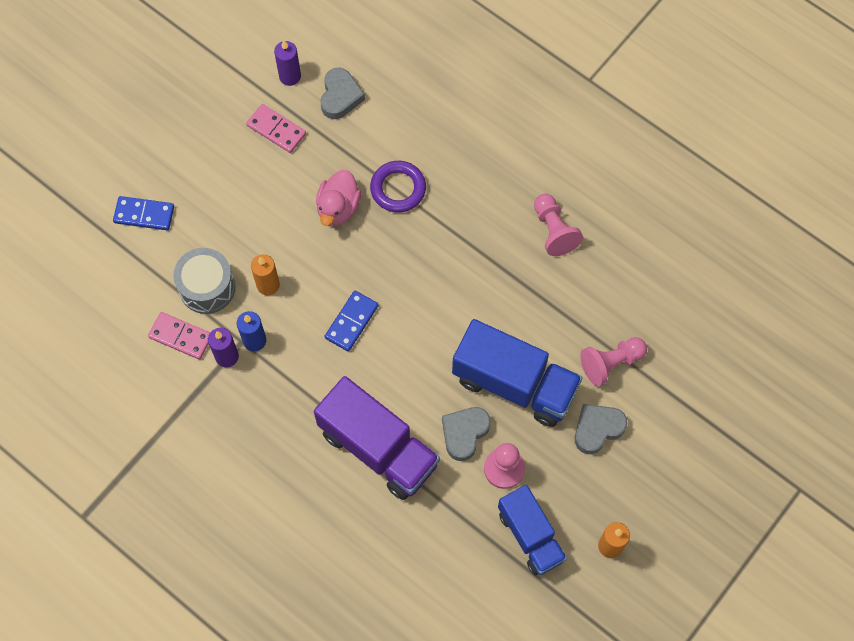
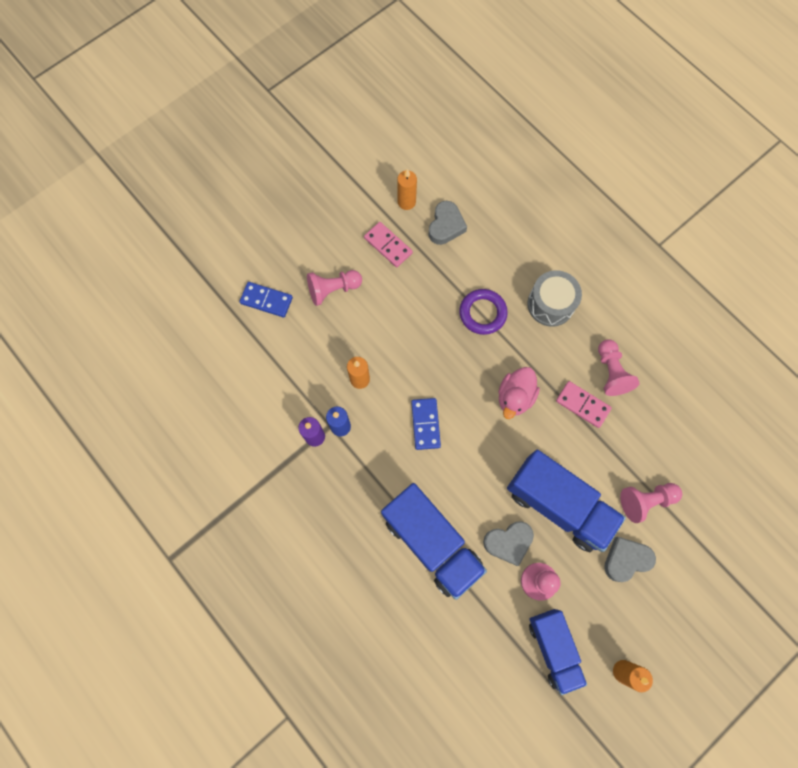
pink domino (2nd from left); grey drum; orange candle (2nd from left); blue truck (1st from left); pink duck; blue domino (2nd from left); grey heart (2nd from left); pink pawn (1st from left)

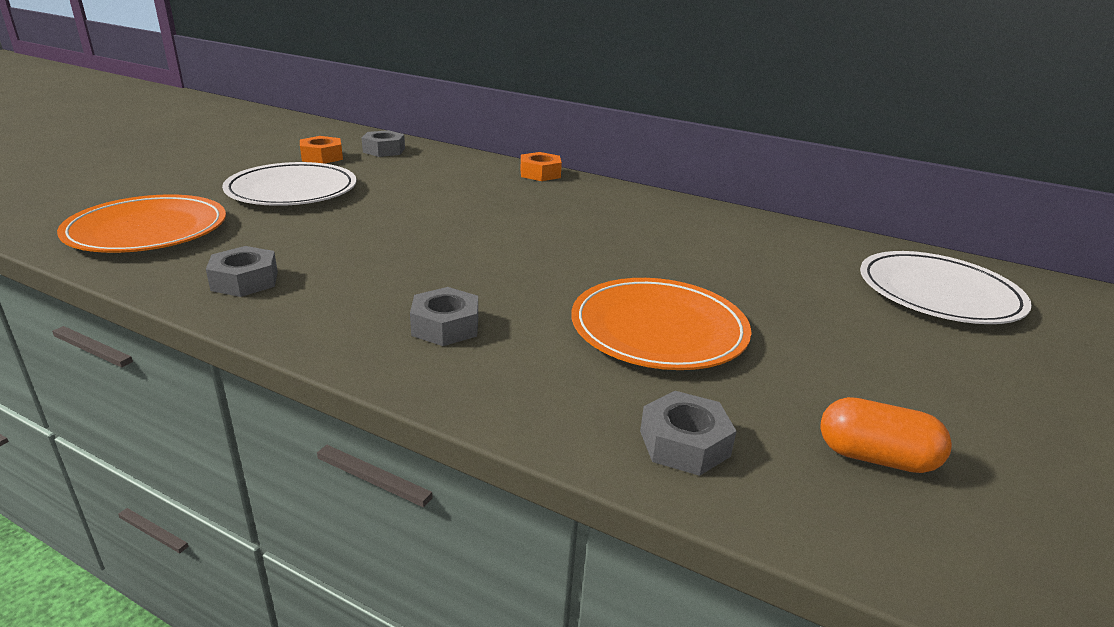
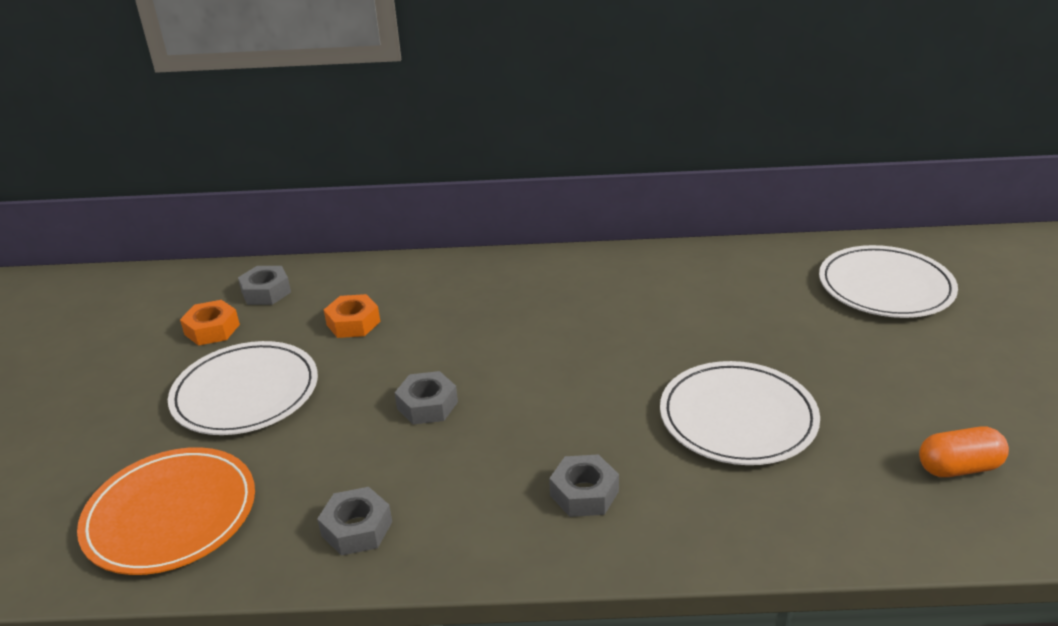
orange nut (2nd from left); white plate (2nd from left); grey nut (3rd from left)

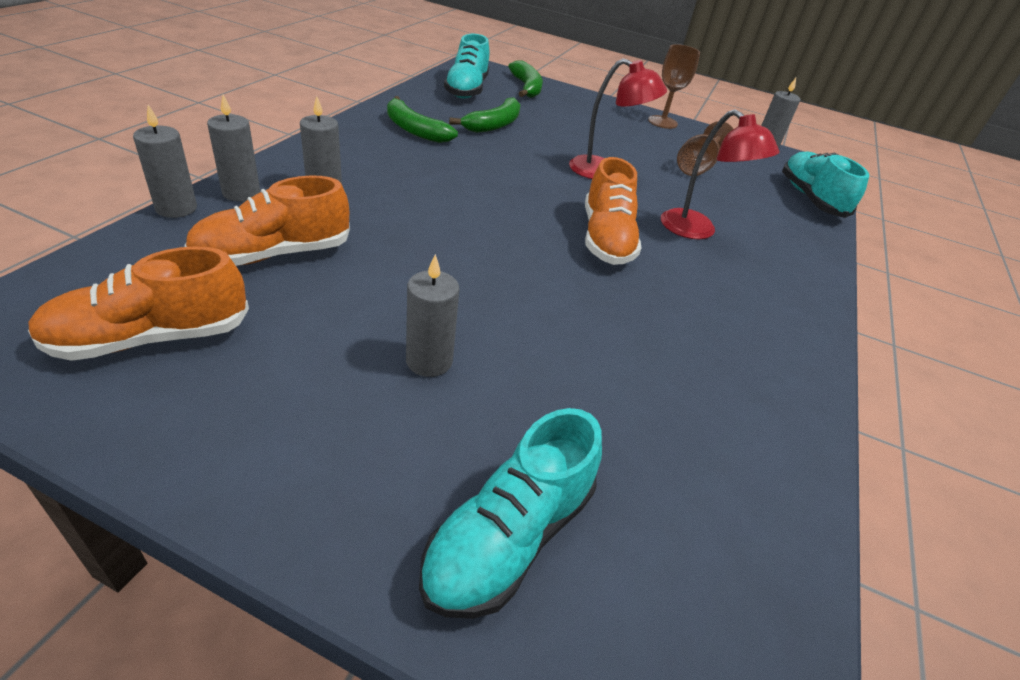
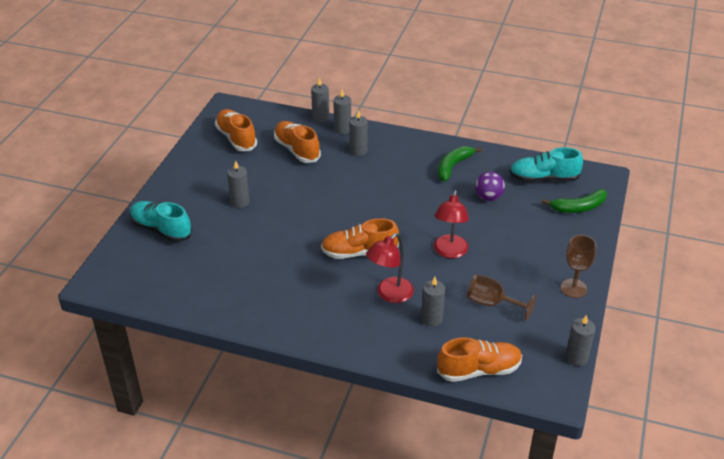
purple ball; orange shoe (4th from left); grey candle (5th from left)

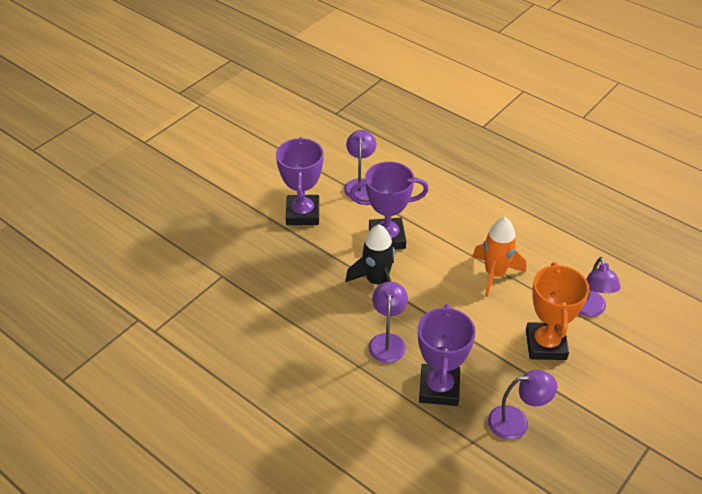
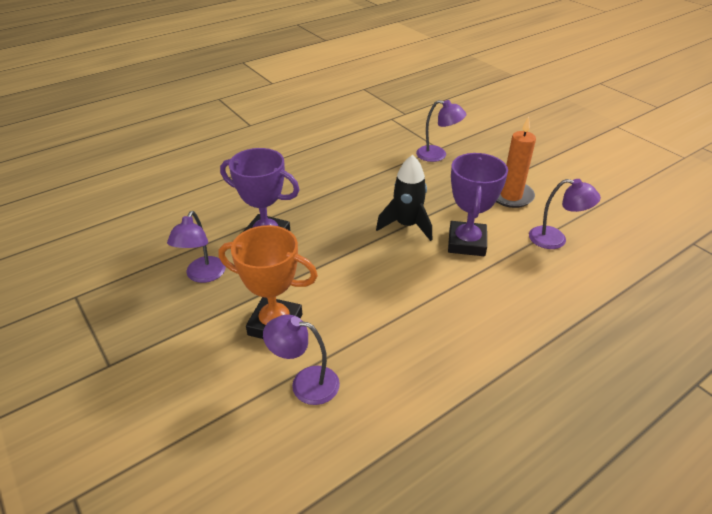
orange candle; purple lamp (3rd from left); orange rocket

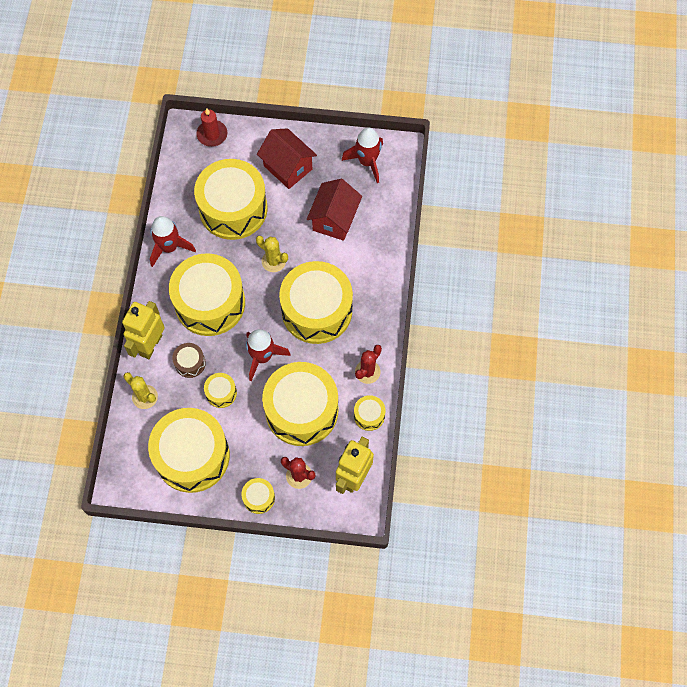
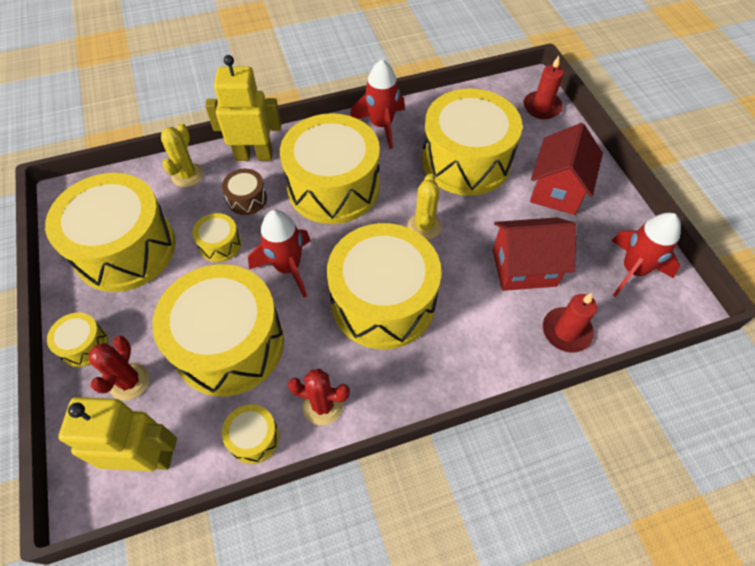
red candle (2nd from left)

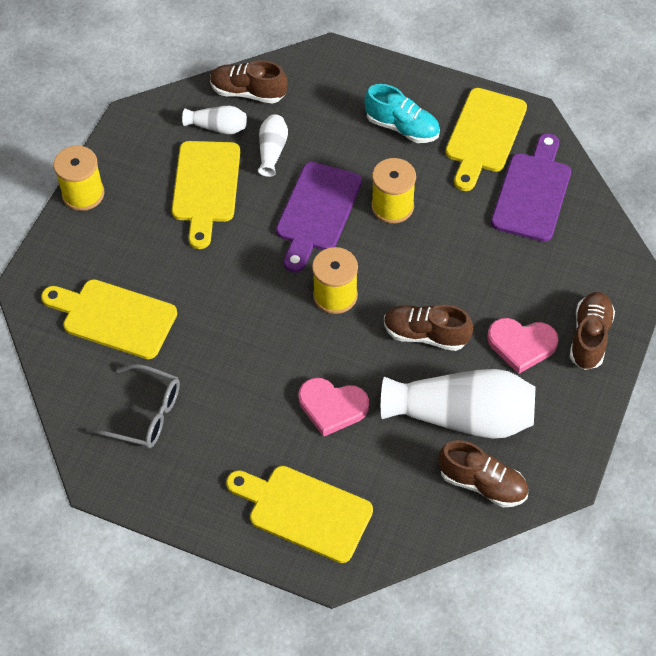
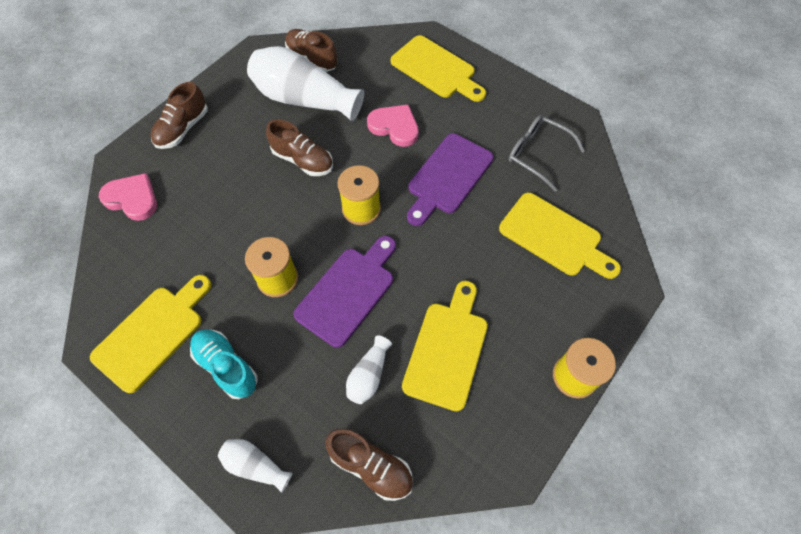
white vase (1st from left); pink heart (1st from left); purple cutting board (2nd from left)

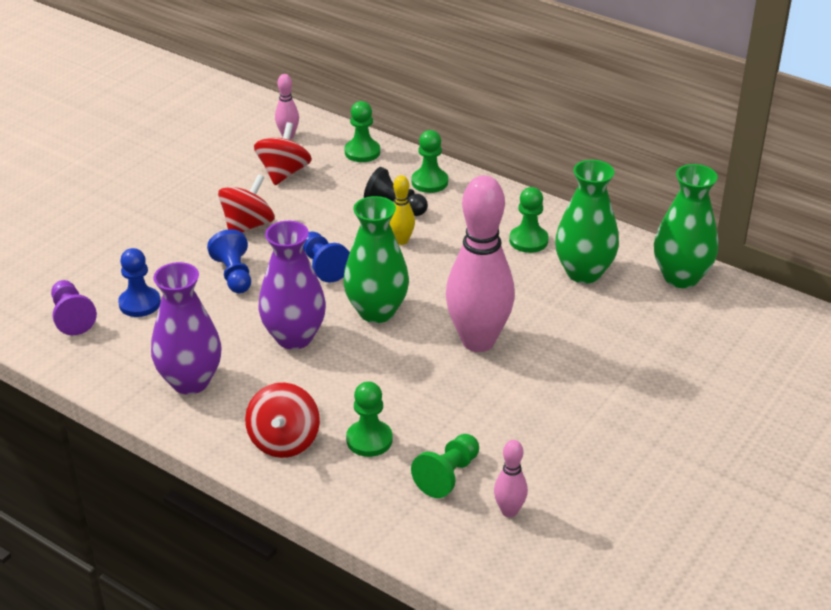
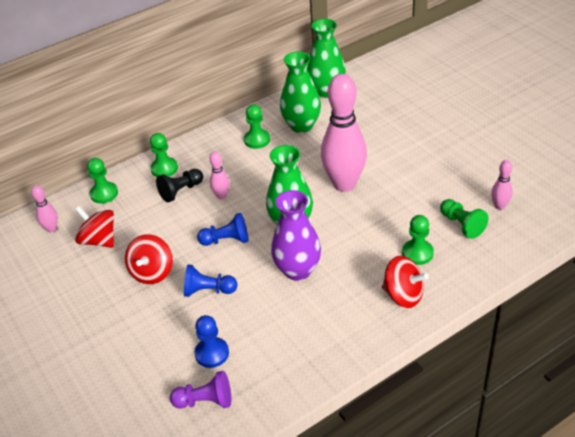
purple vase (1st from left in the first image); red spinning top (2nd from left); pink bowling pin (2nd from left)

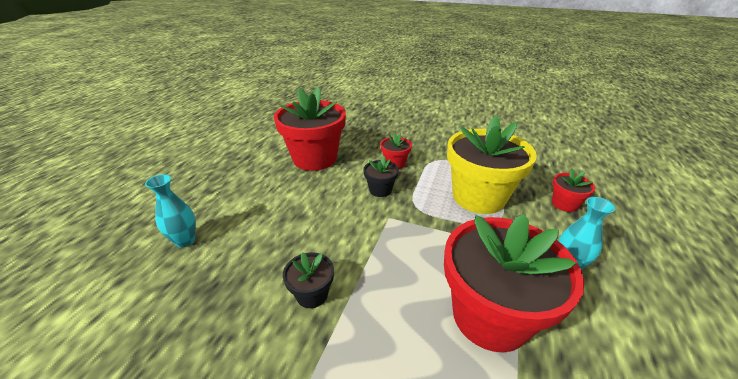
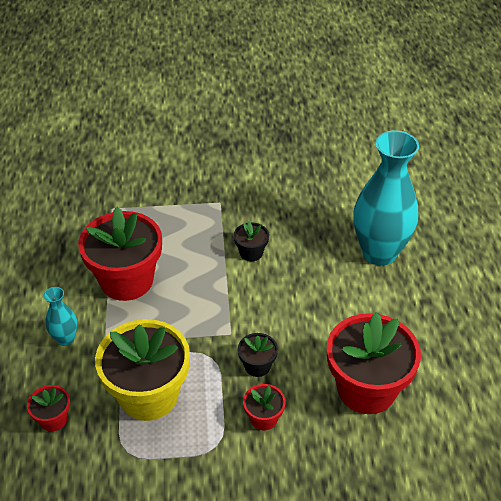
turquoise vase (2nd from left)

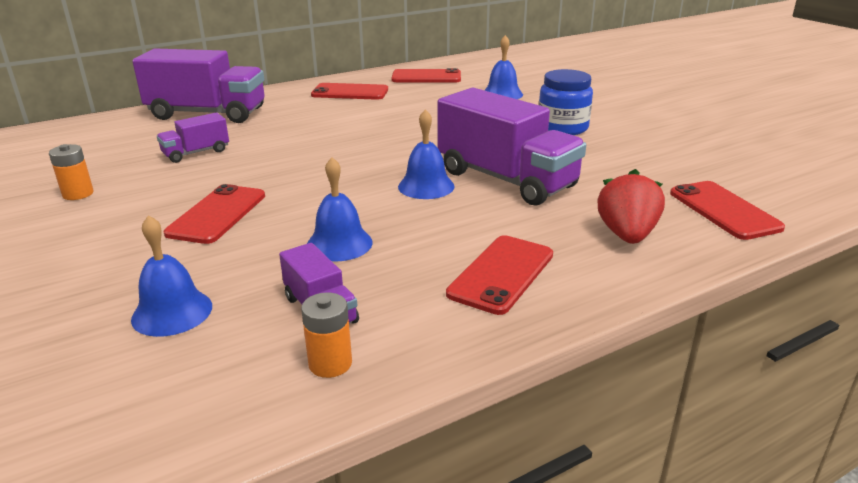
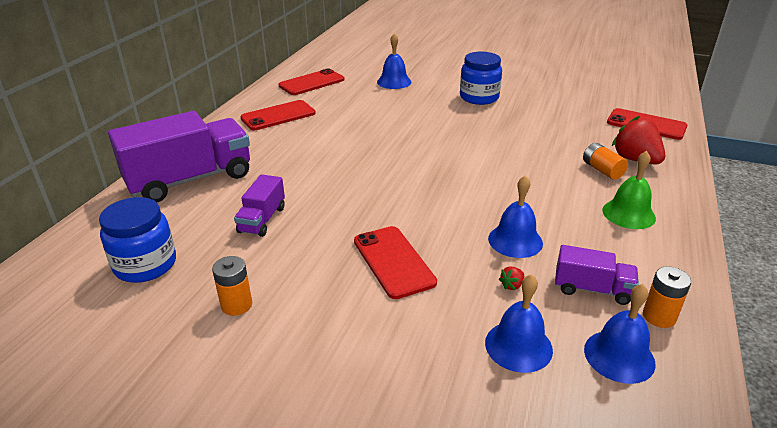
blue bell (4th from left); purple truck (4th from left in the first image); green bell; blue jar (1st from left); red strawberry (1st from left); orange battery (2nd from left)

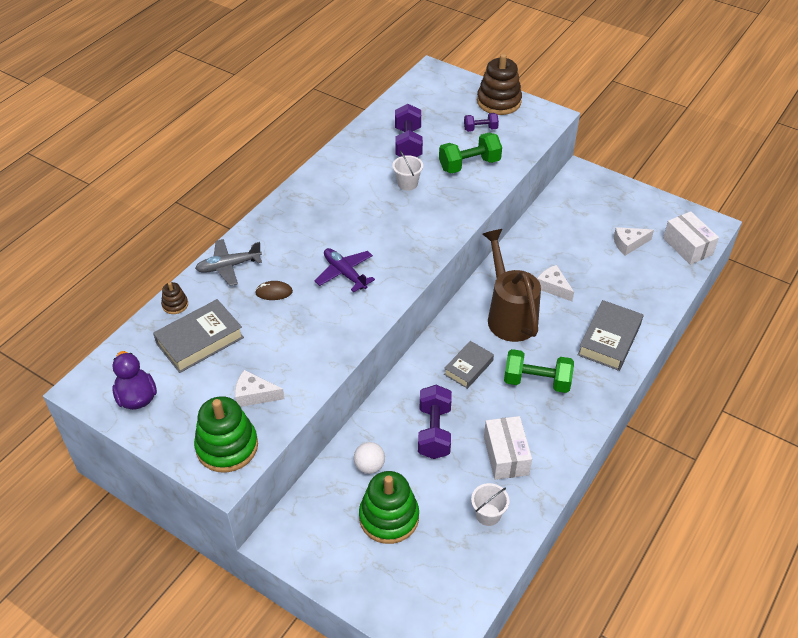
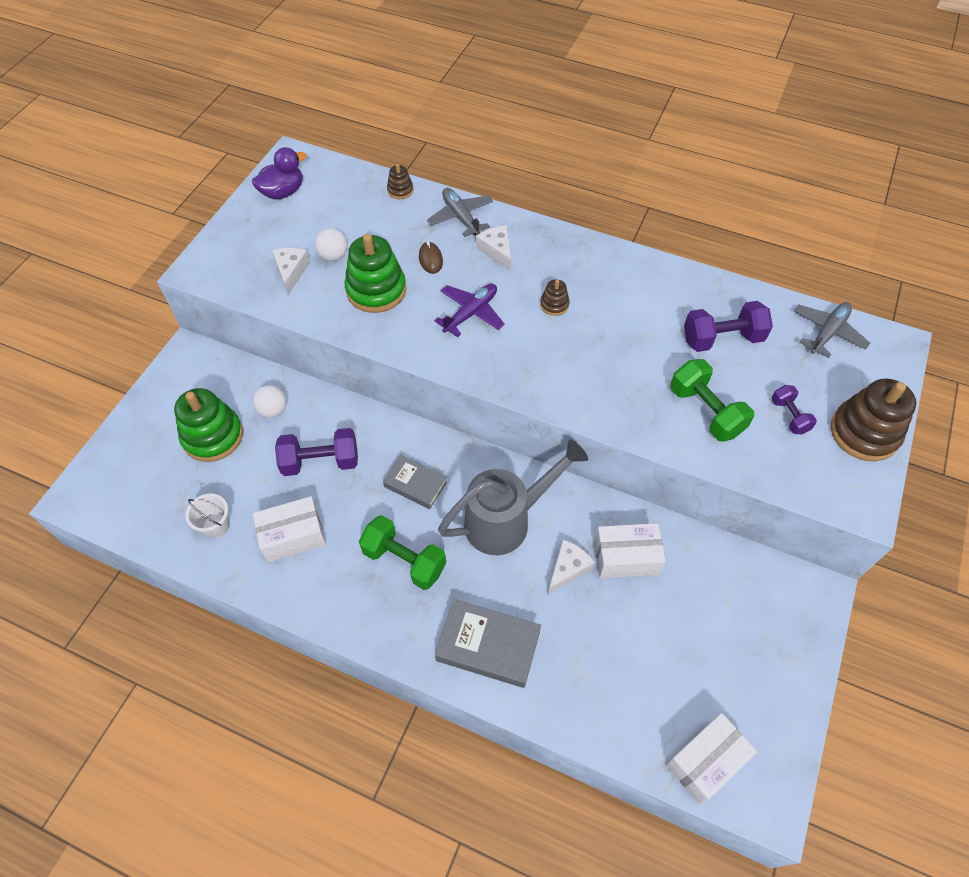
grey book (1st from left in the first image); green stacking toy (2nd from left); white bucket (1st from left in the first image); grey watering can; green dumbbell (1st from left); white cheese (2nd from left); white ball (2nd from left); brown stacking toy (2nd from left); white box (2nd from left); grey plane (2nd from left)

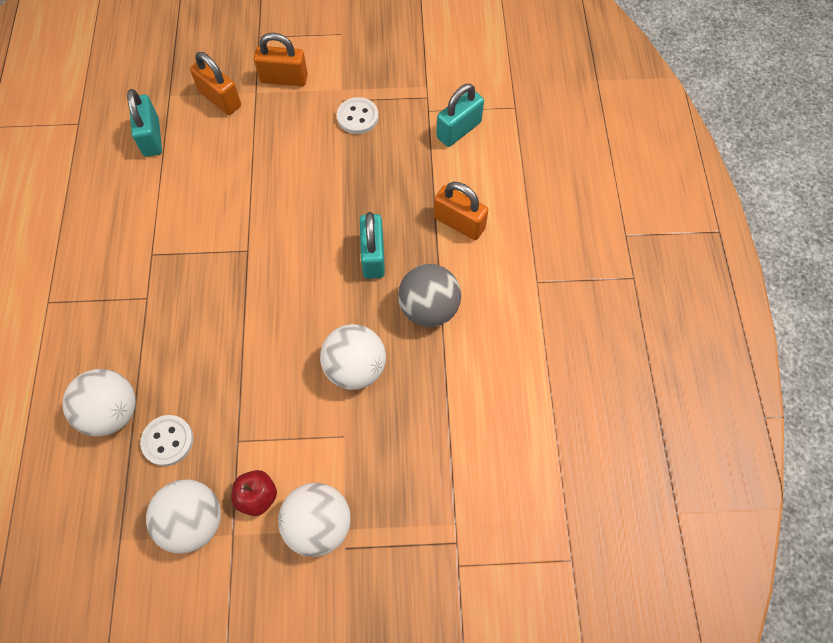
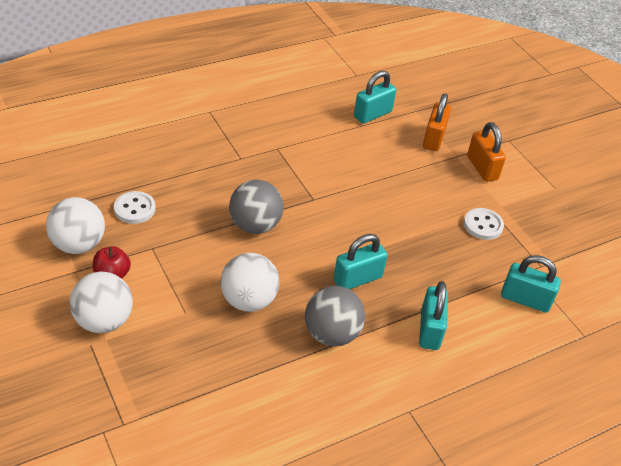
white ball (1st from left in the first image); turquoise padlock (3rd from left); grey ball (1st from left)

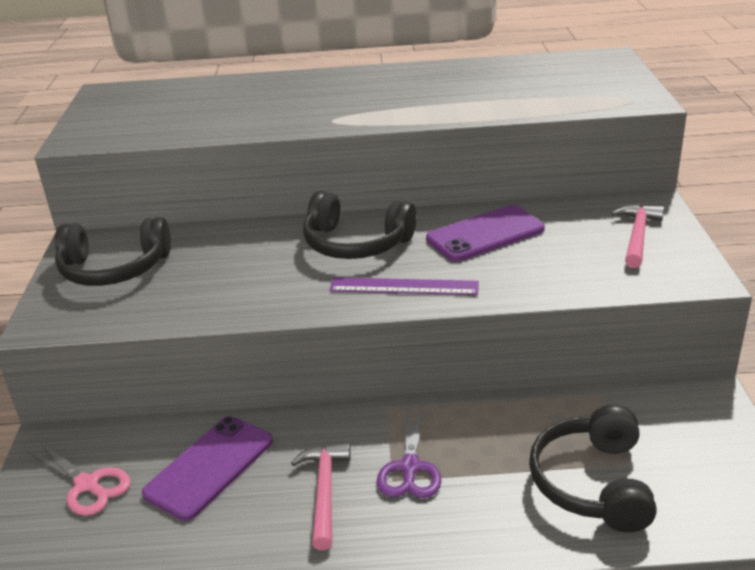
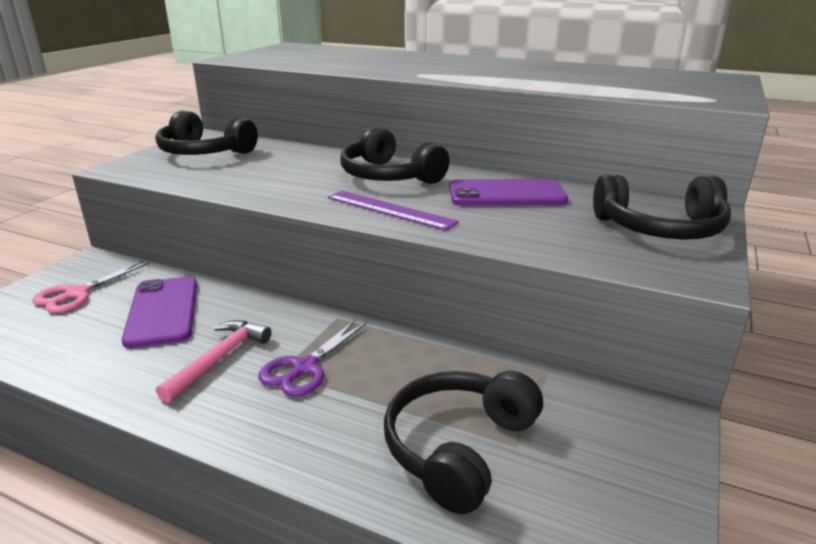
pink scissors; purple phone (1st from left); black headphones (4th from left)

